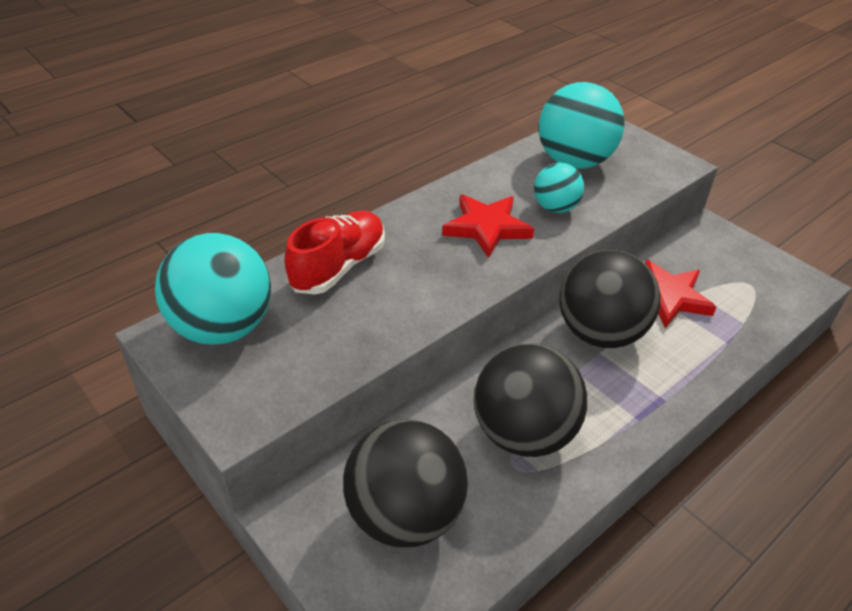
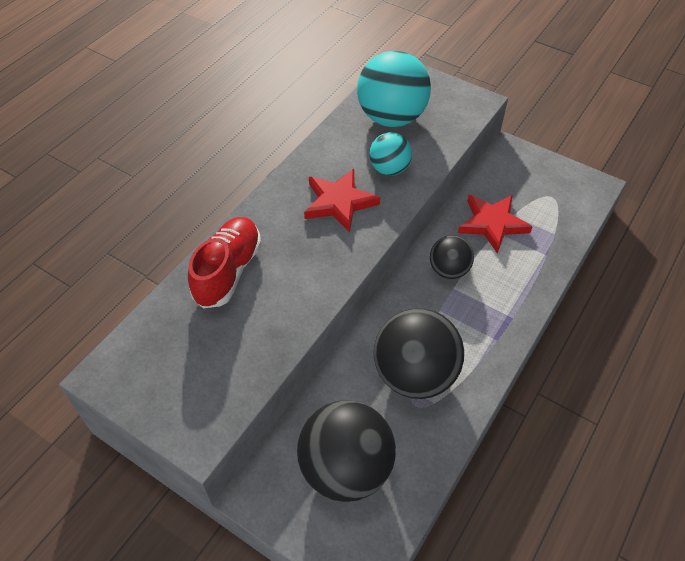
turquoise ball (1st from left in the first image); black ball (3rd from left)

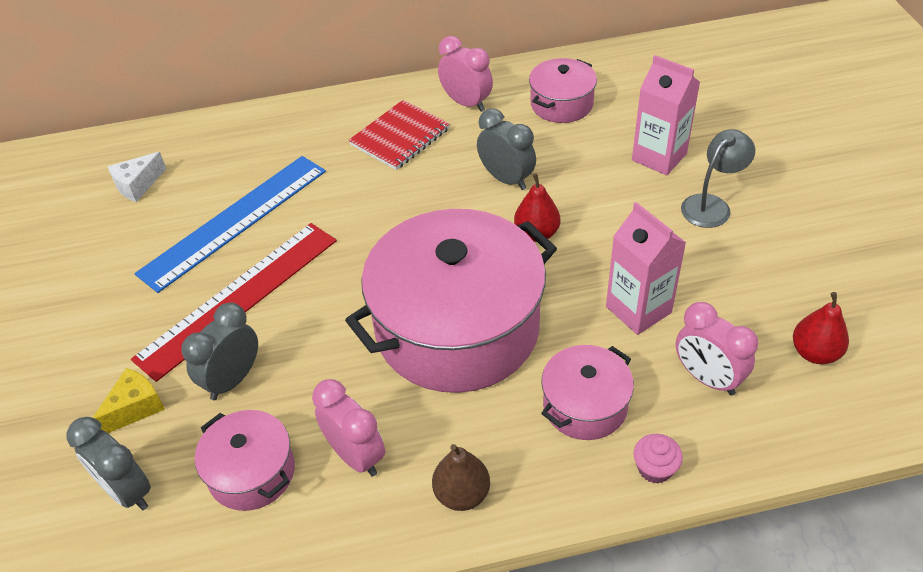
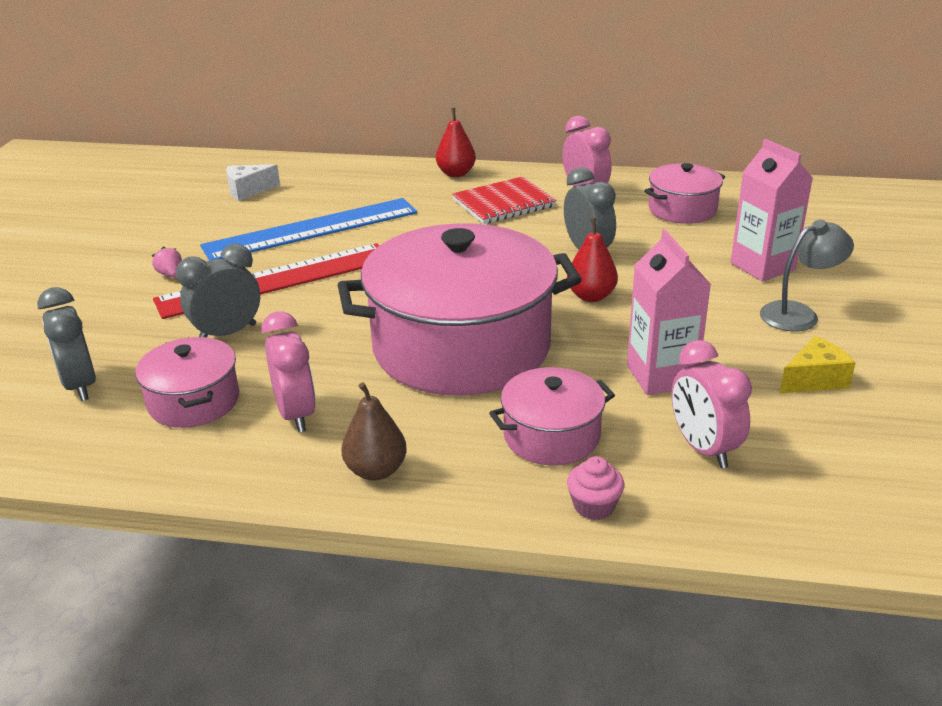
yellow cheese; red pear (1st from left); pink strawberry

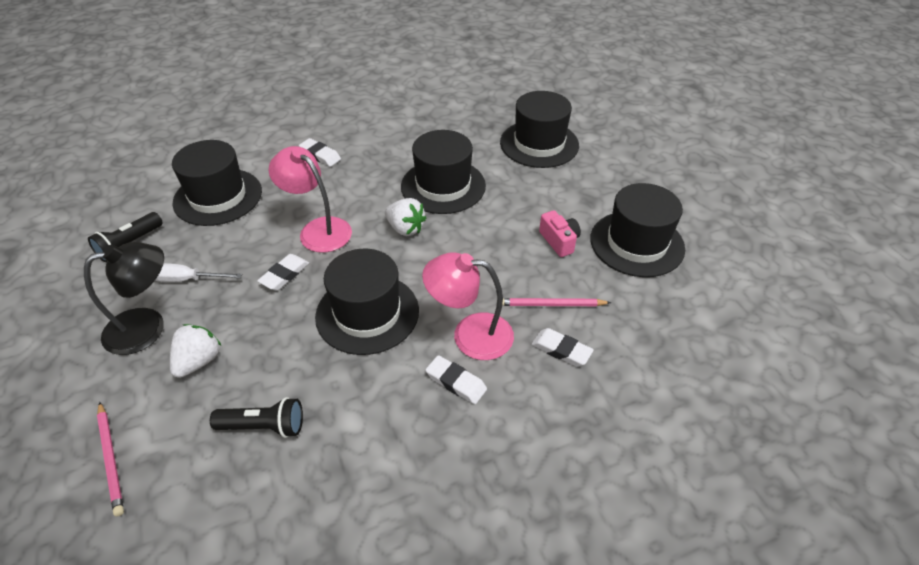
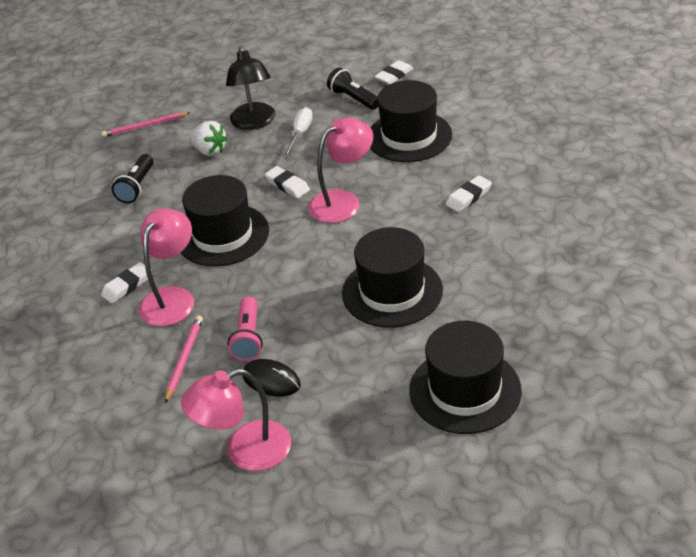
white strawberry (2nd from left in the first image); white eraser (3rd from left); black mouse; pink lamp (2nd from left); pink flashlight

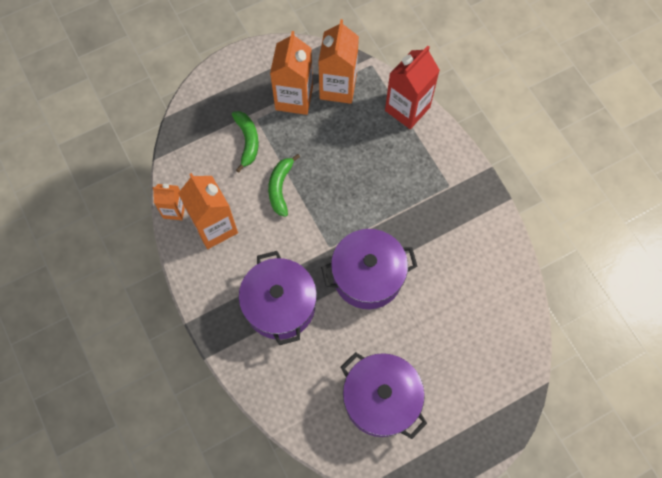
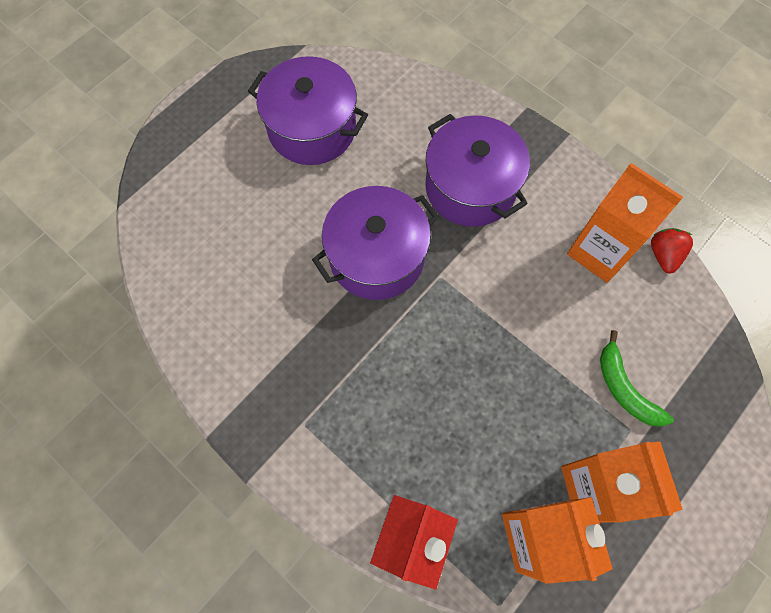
red strawberry; green banana (2nd from left in the first image)

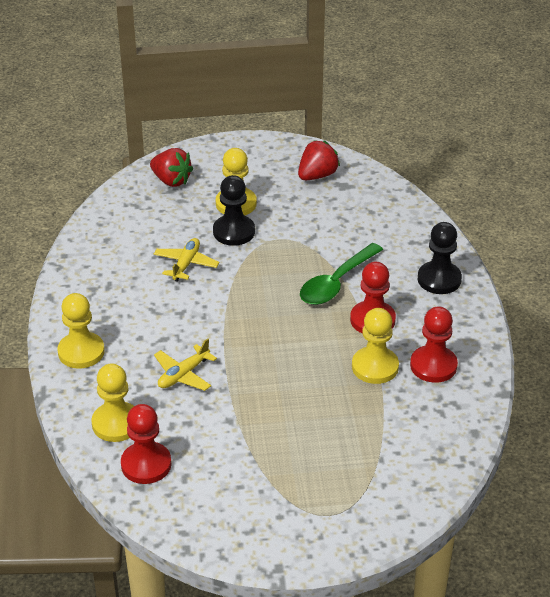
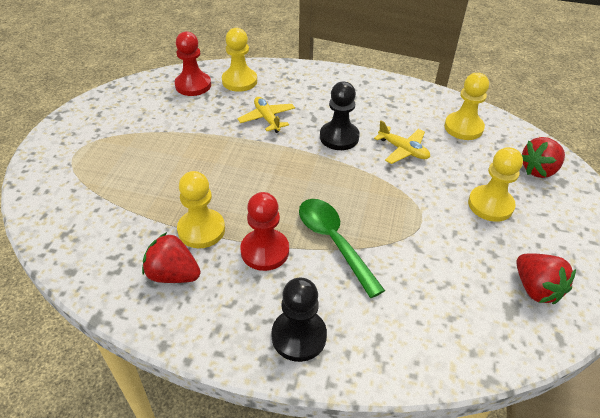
yellow pawn (3rd from left); black pawn (2nd from left); red strawberry (1st from left)

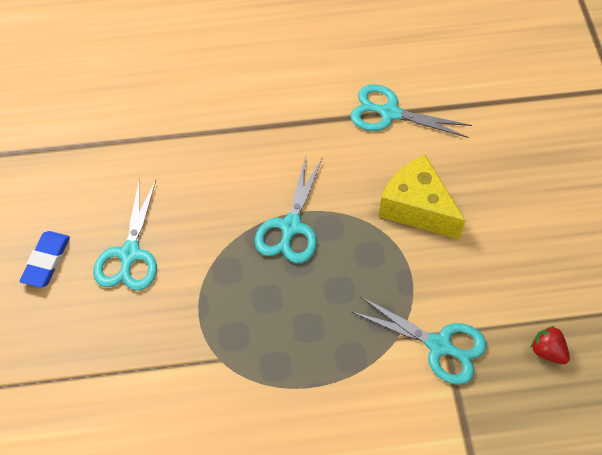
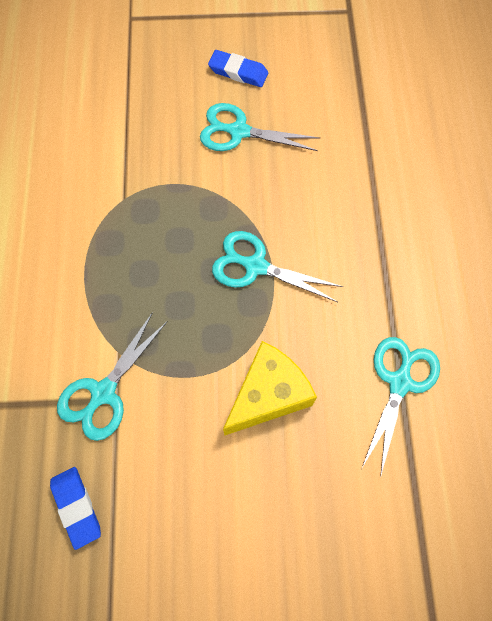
blue eraser (1st from left)

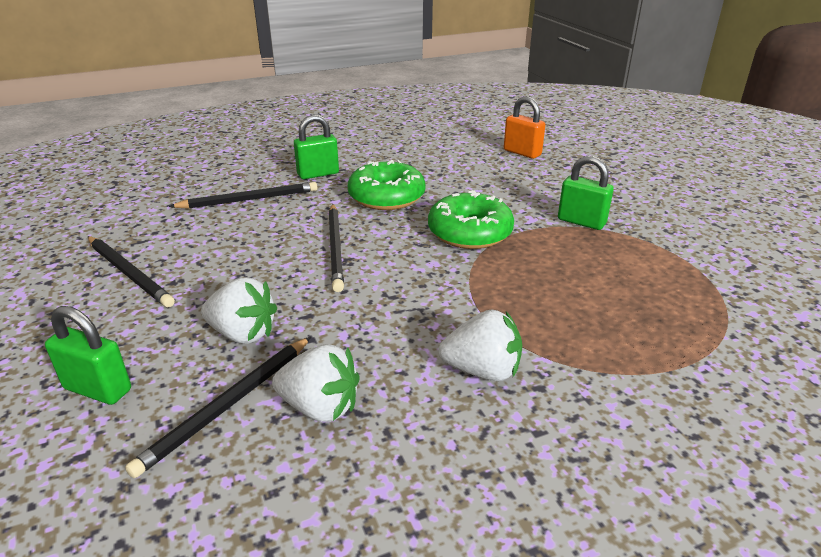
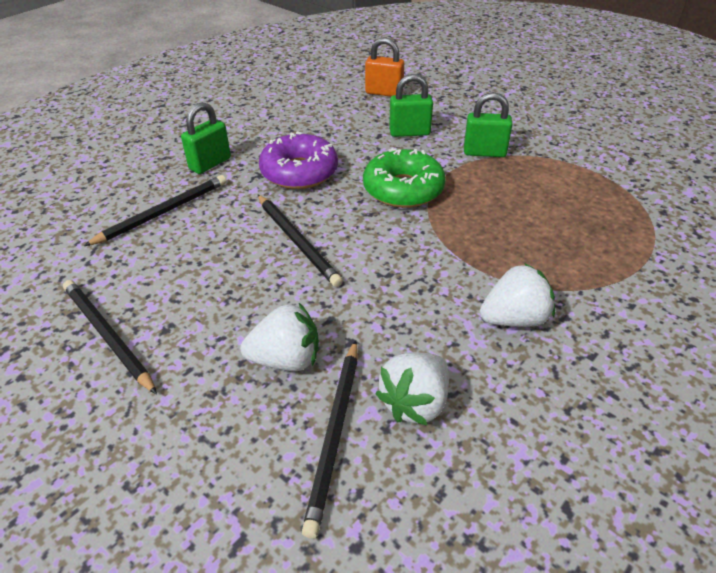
green padlock (2nd from left); black pencil (1st from left); white strawberry (2nd from left); purple donut

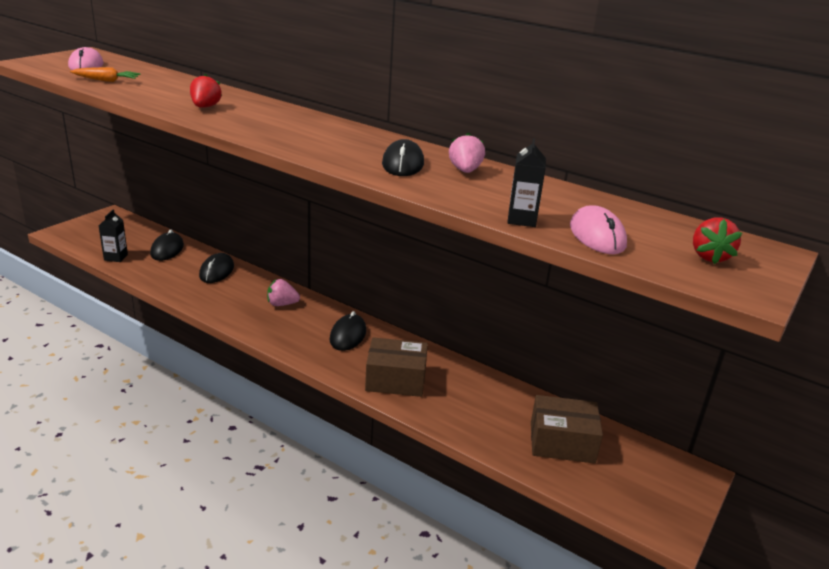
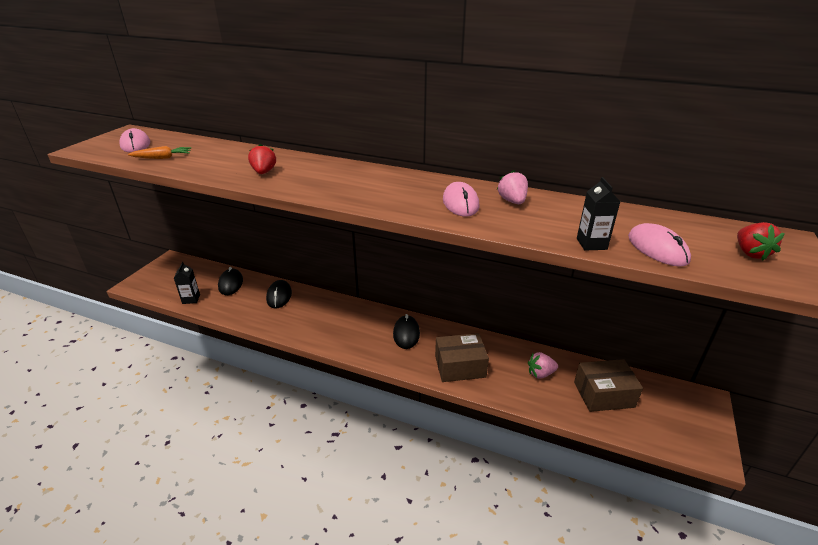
pink strawberry (2nd from left); pink mouse (2nd from left)

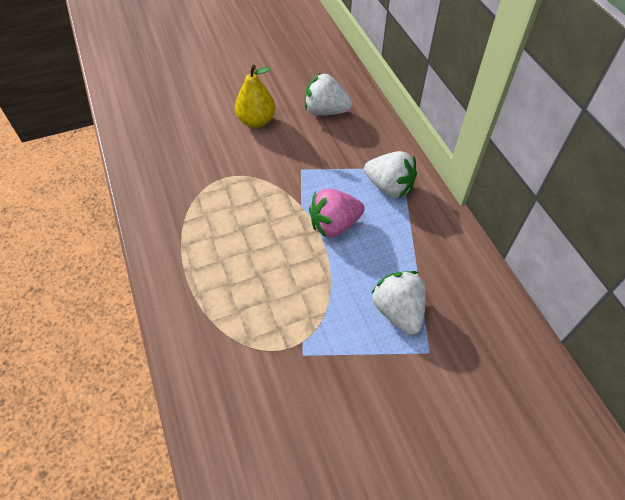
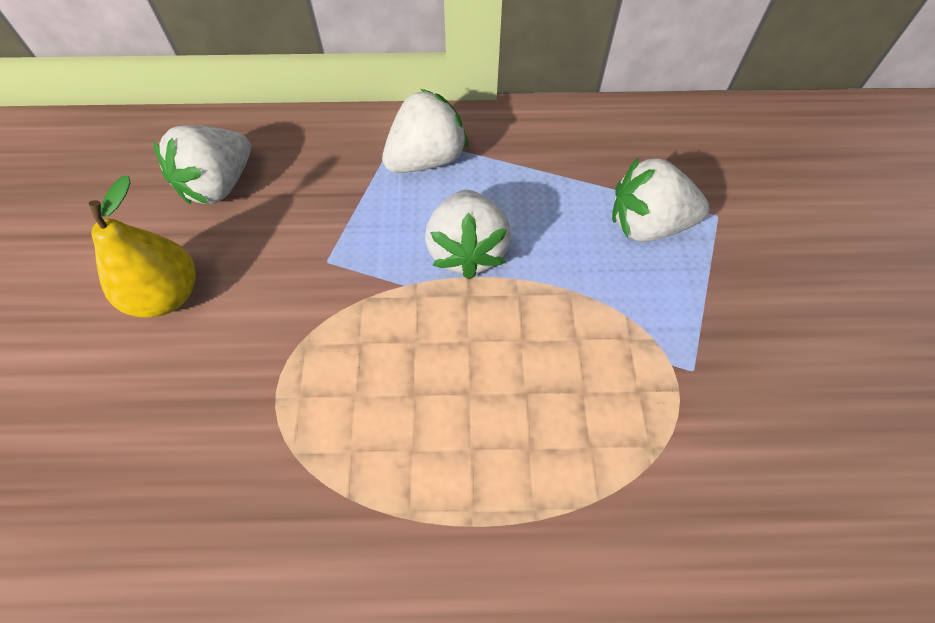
white strawberry (3rd from left)

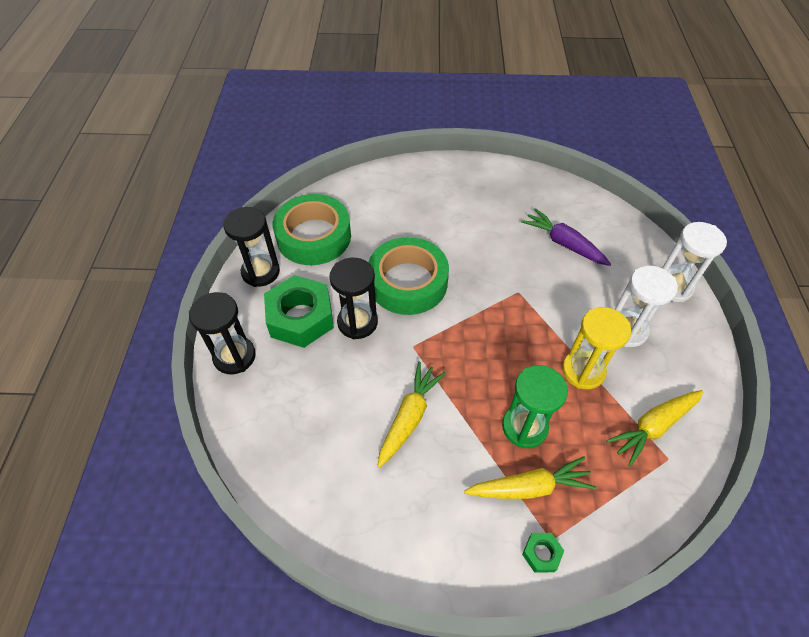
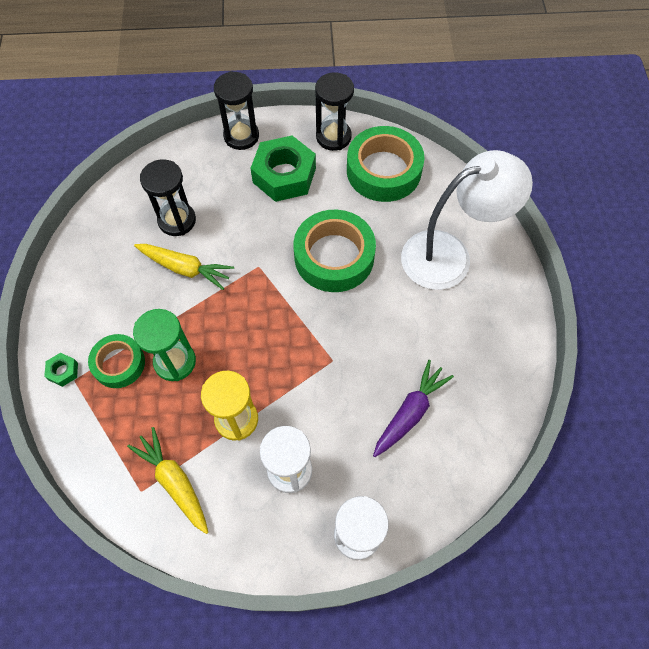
black hourglass (1st from left); green tape (1st from left); white lamp

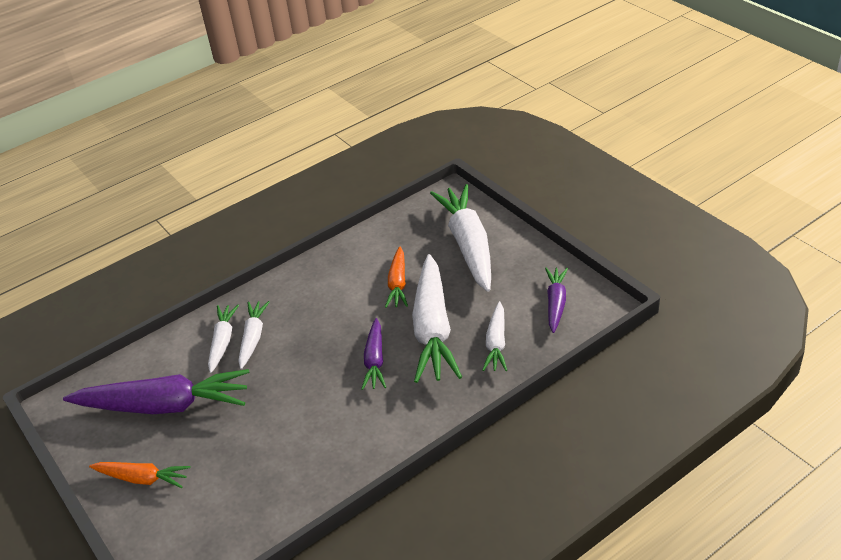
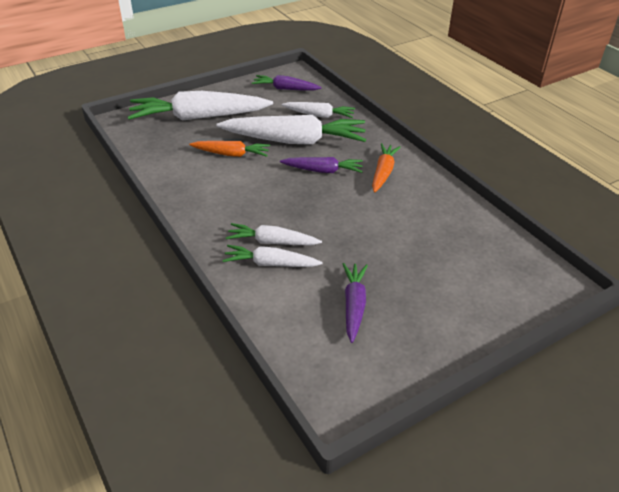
purple carrot (3rd from left); orange carrot (2nd from left)

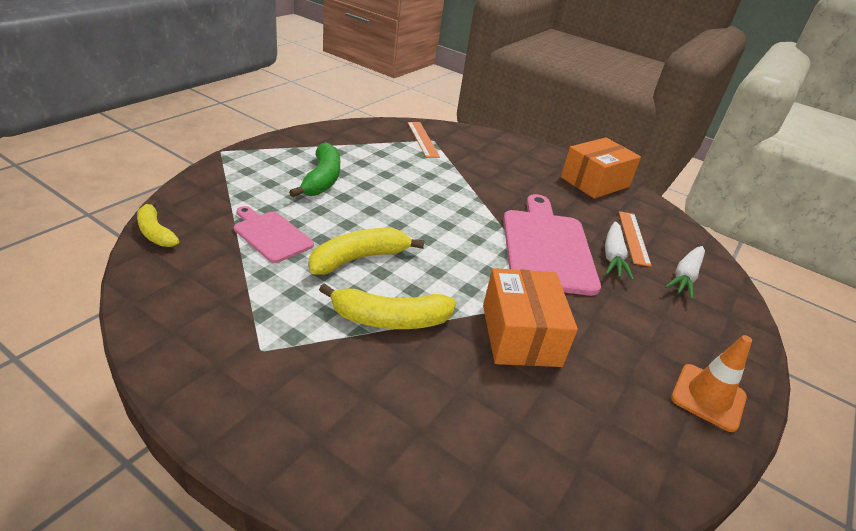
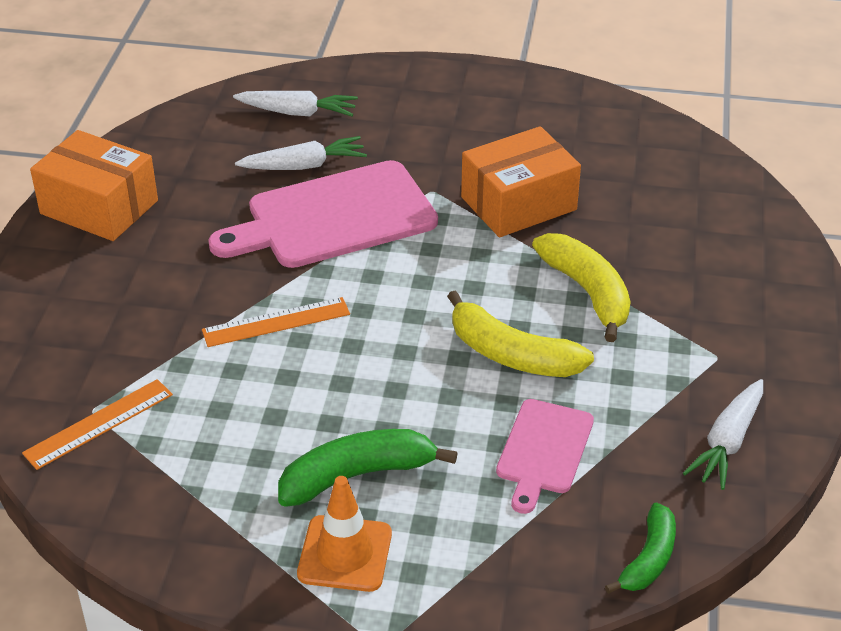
green banana (2nd from left); orange ruler (2nd from left); orange traffic cone; white carrot (3rd from left)

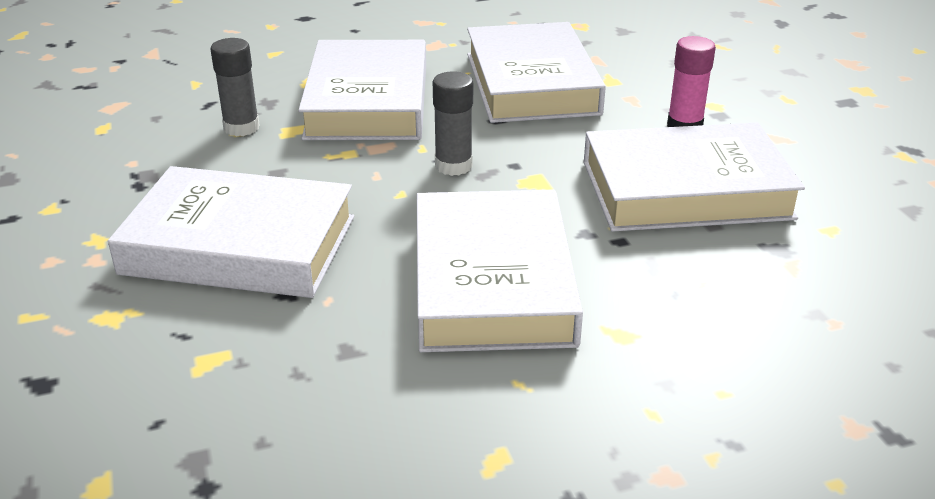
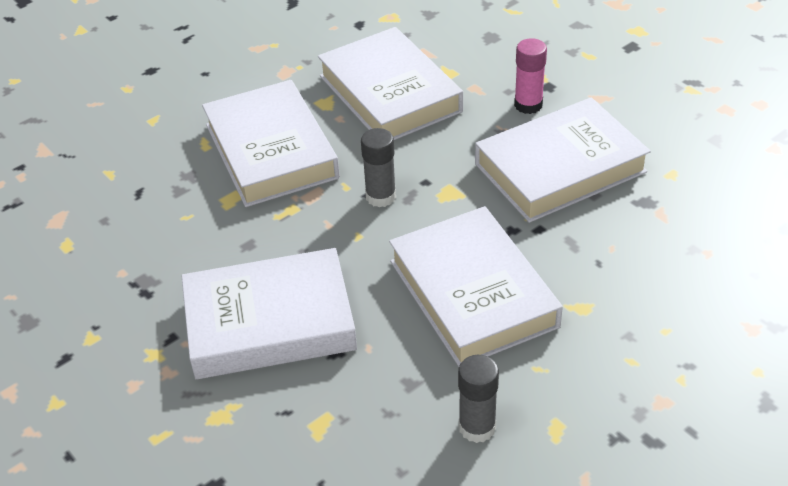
grey glue stick (2nd from left)

